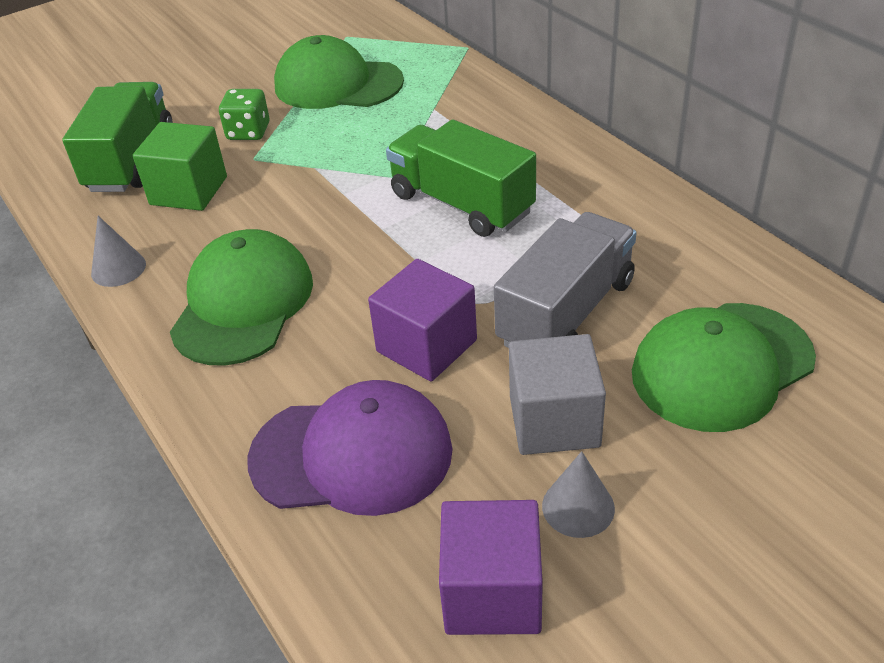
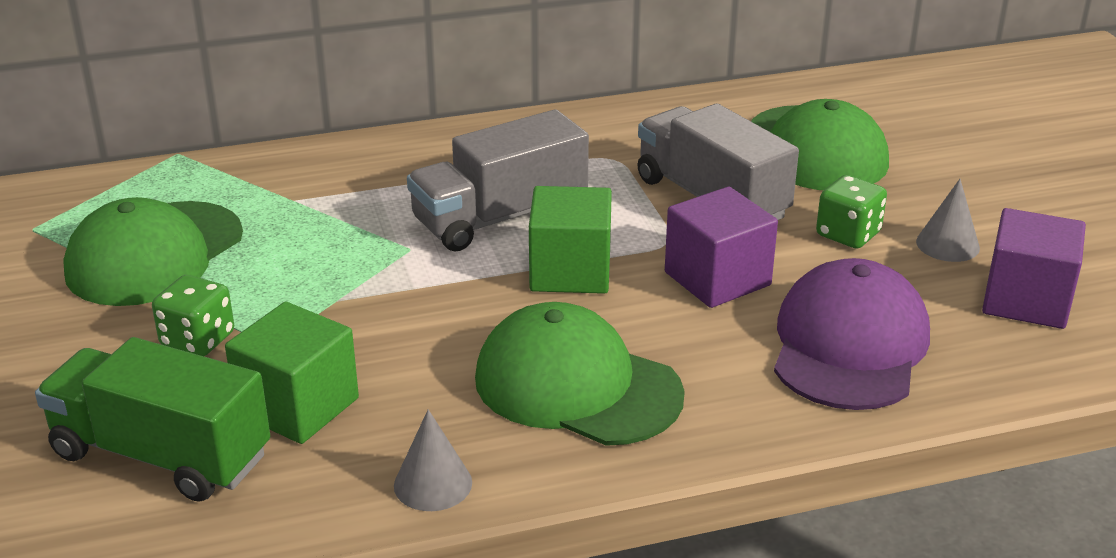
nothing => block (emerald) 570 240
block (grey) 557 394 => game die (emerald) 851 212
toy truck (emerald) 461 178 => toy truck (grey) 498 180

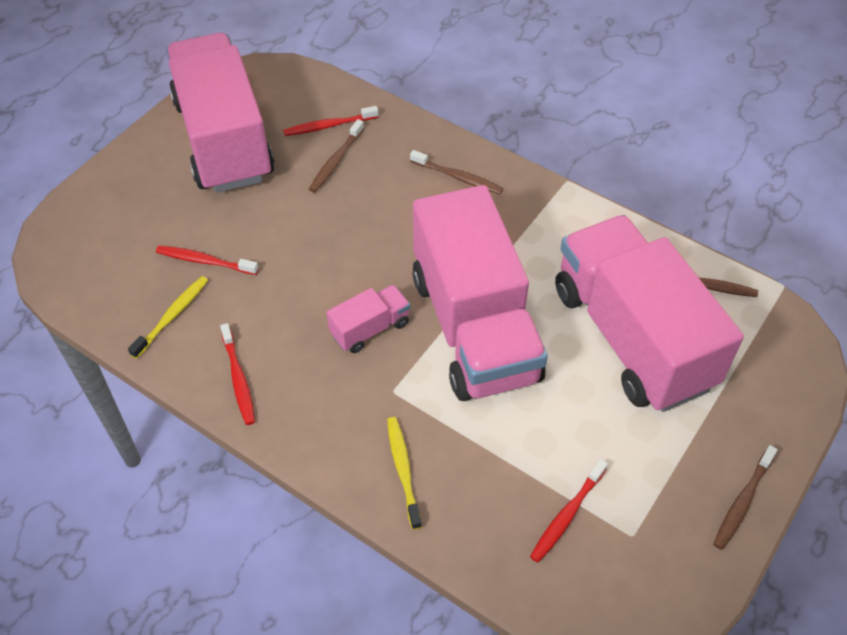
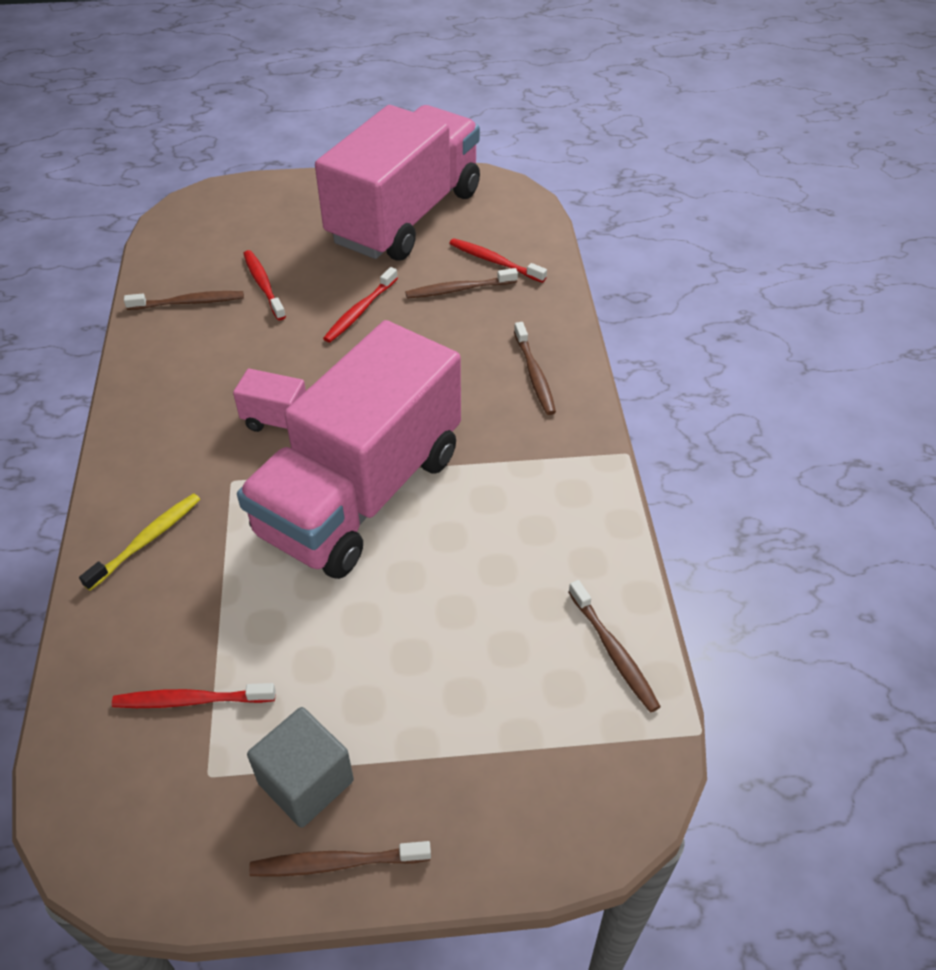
toy truck (rosy) 649 313 => nothing
nothing => block (grey) 300 767
dental brush (red) 237 374 => dental brush (red) 360 305, moved
dental brush (golden) 168 317 => dental brush (dark brown) 184 300

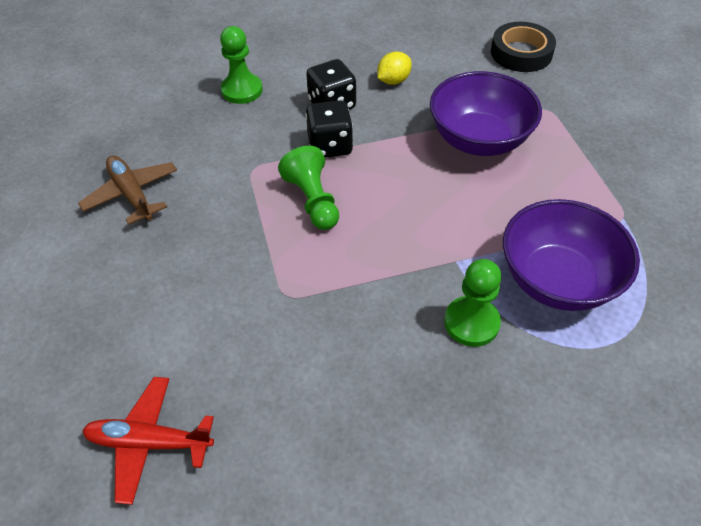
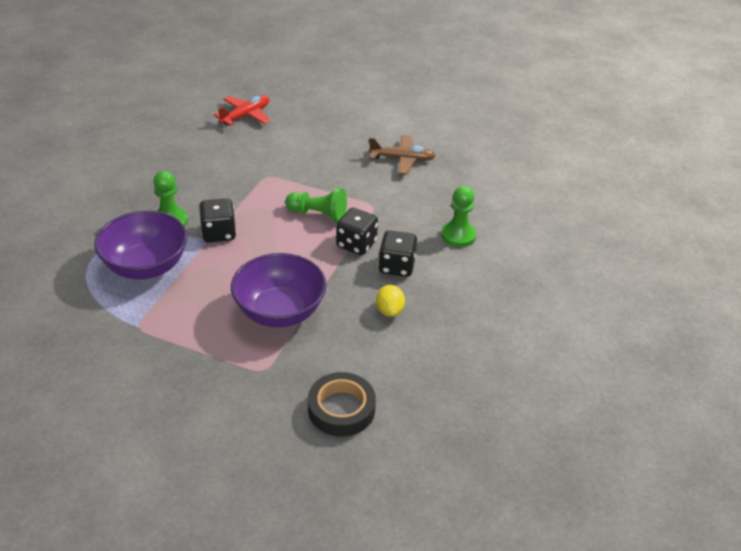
nothing => game die (ebony) 217 220

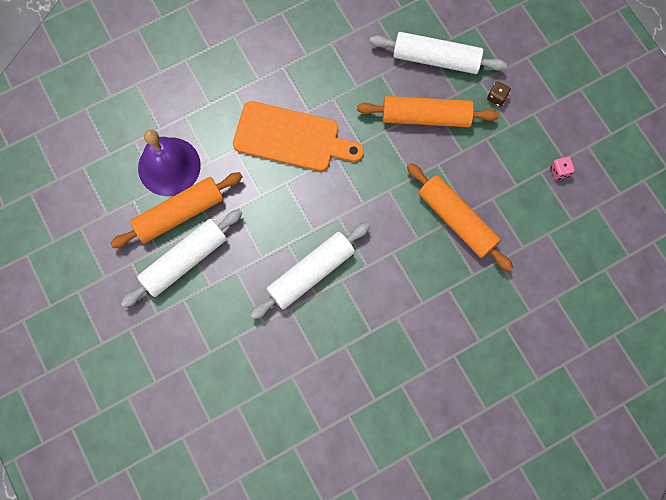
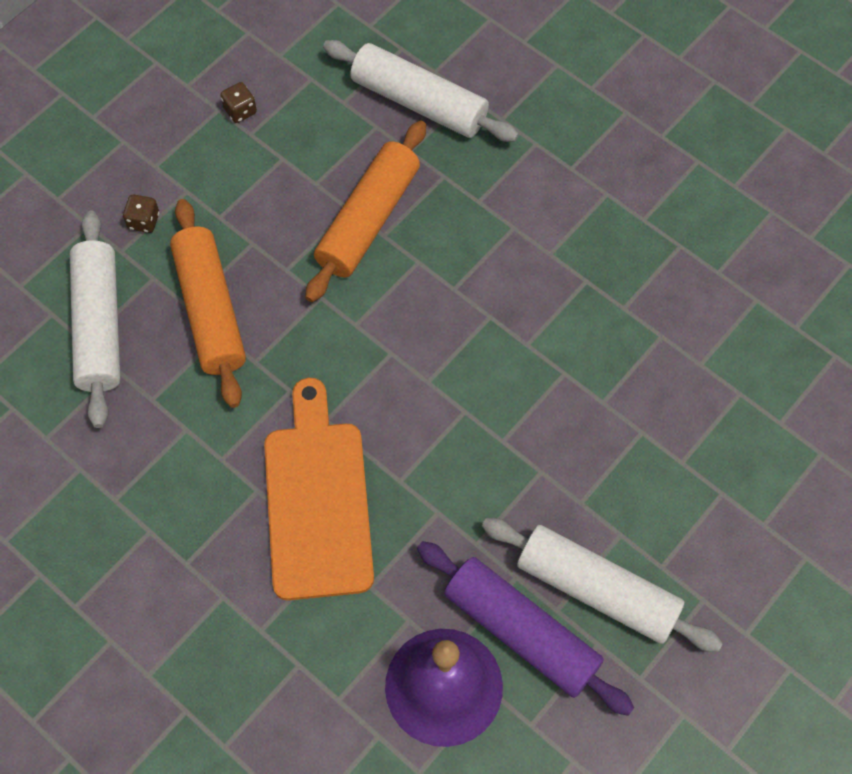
rolling pin (white) 310 271 => rolling pin (white) 421 91, moved
rolling pin (orange) 176 210 => rolling pin (violet) 525 628
game die (rosy) 563 168 => game die (dark brown) 239 102

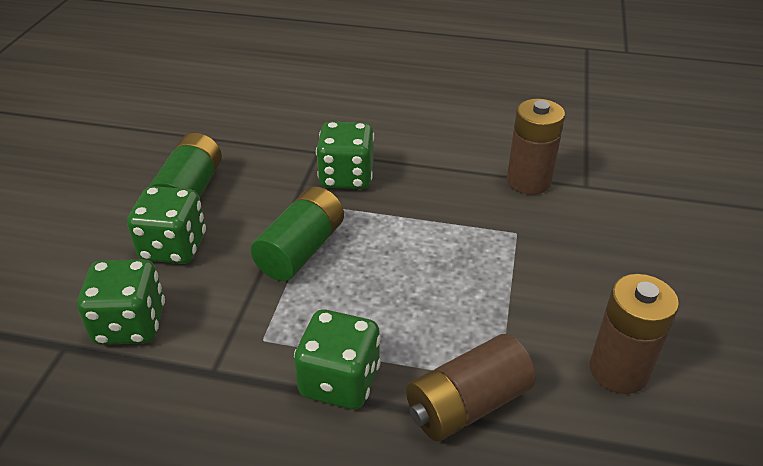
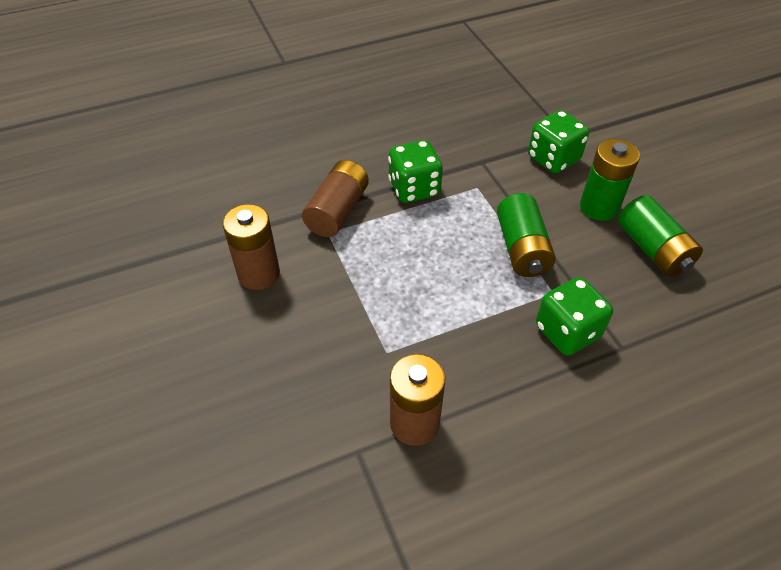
game die (emerald) 166 225 => power cell (emerald) 610 180

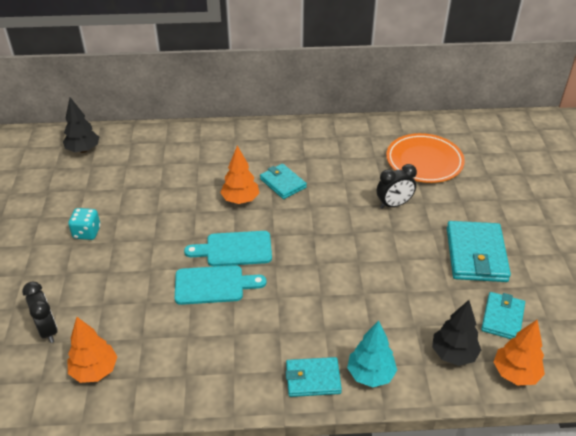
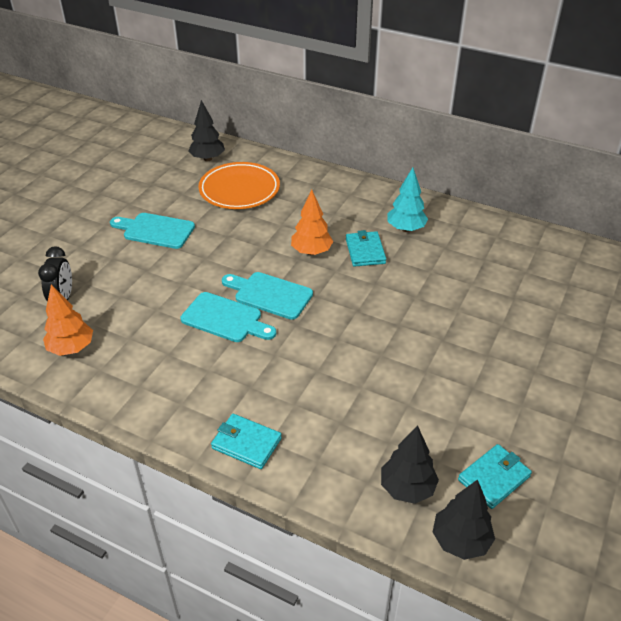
alarm clock (ebony) 397 186 => nothing
billfold (teal) 479 251 => nothing
fir tree (teal) 372 353 => fir tree (teal) 407 199, moved
dinner plate (orange) 425 158 => dinner plate (orange) 239 185, moved
game die (teal) 84 224 => chopping board (teal) 152 231
fir tree (orange) 519 352 => fir tree (ebony) 464 519

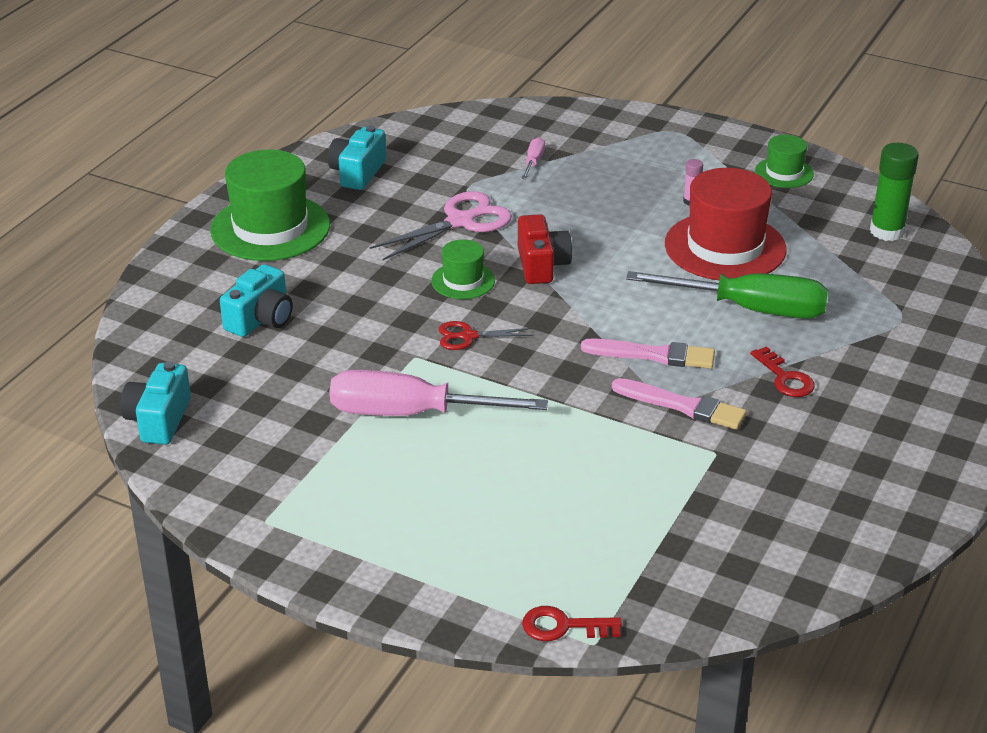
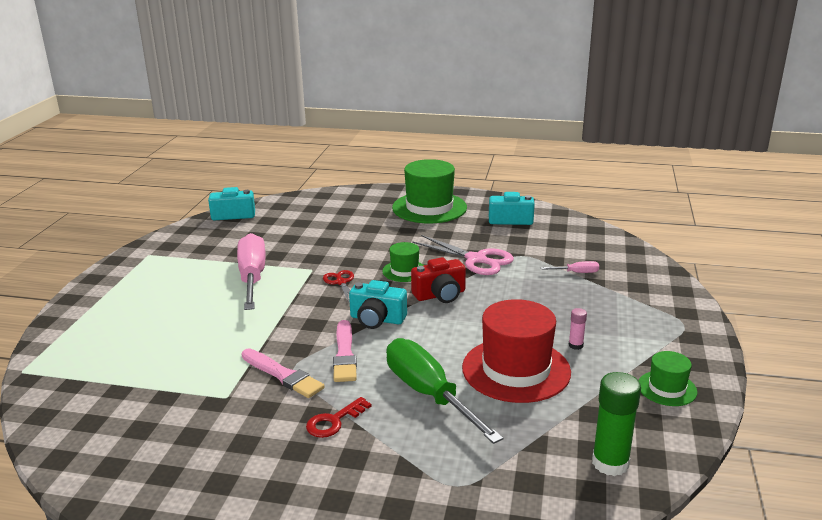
door key (red) 572 623 => nothing
compact camera (teal) 256 300 => compact camera (teal) 378 304, moved
paint brush (rosy) 679 404 => paint brush (rosy) 283 373, 60 degrees counterclockwise
screwdriver (emerald) 727 295 => screwdriver (emerald) 444 391, 150 degrees clockwise

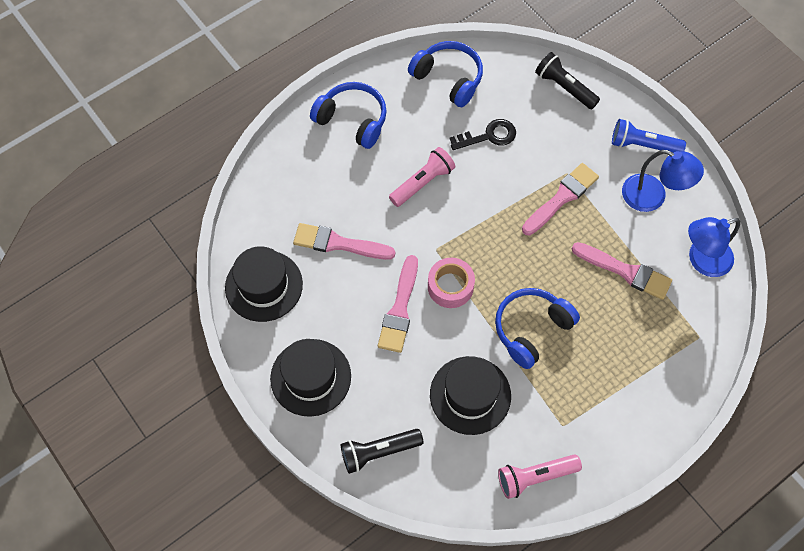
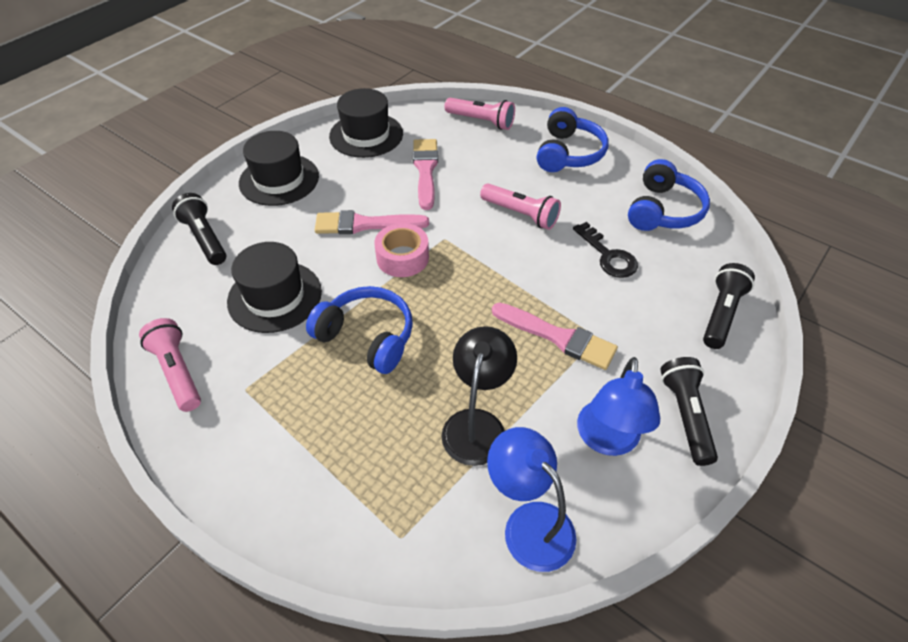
nothing => torch (rosy) 479 114
paint brush (rosy) 622 271 => lamp (ebony) 479 396
torch (cobalt) 649 136 => torch (ebony) 689 411

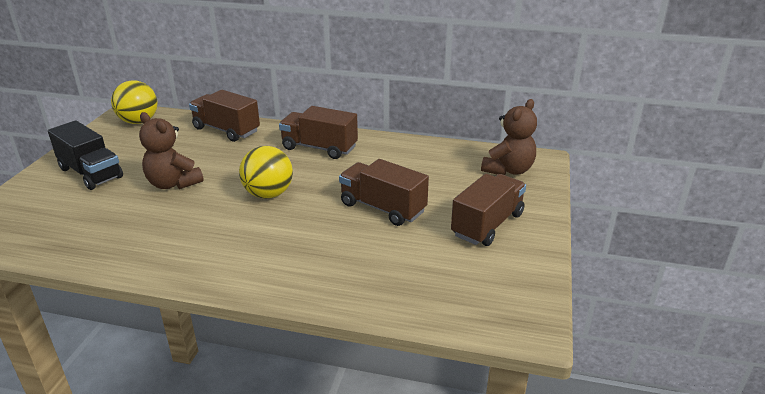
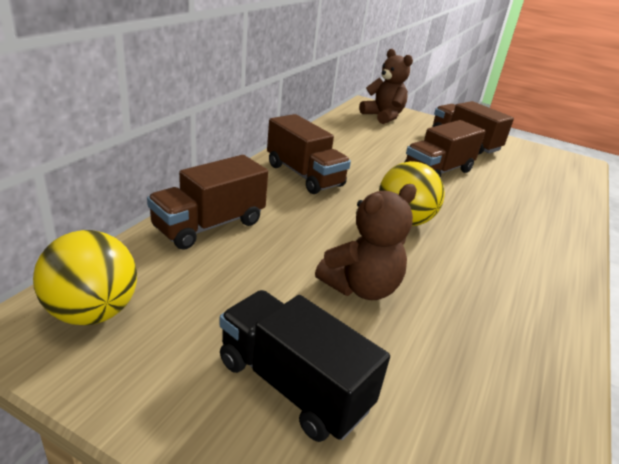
toy truck (ebony) 85 155 => toy truck (ebony) 304 366, 105 degrees counterclockwise
toy truck (dark brown) 318 132 => toy truck (dark brown) 309 154, 75 degrees counterclockwise

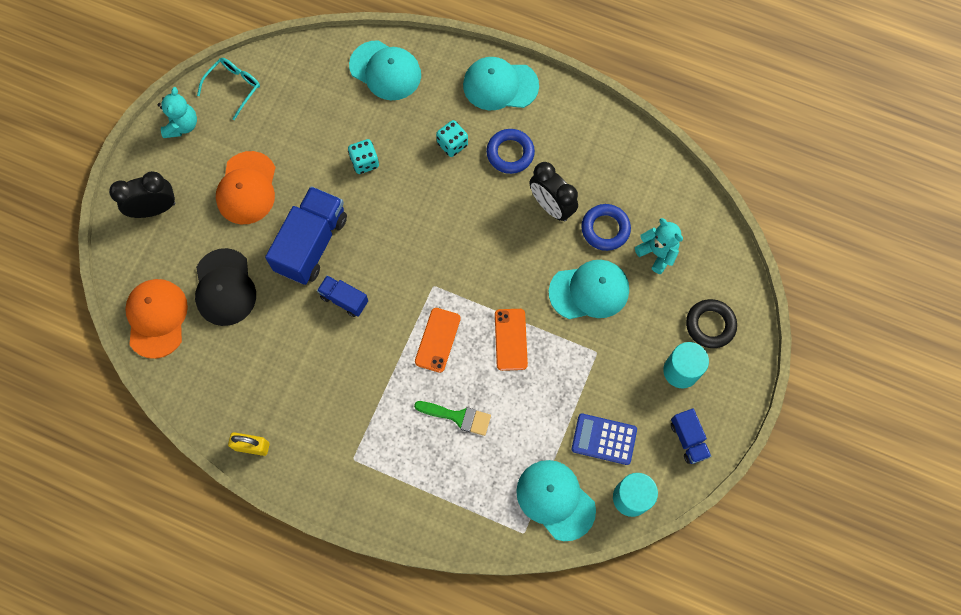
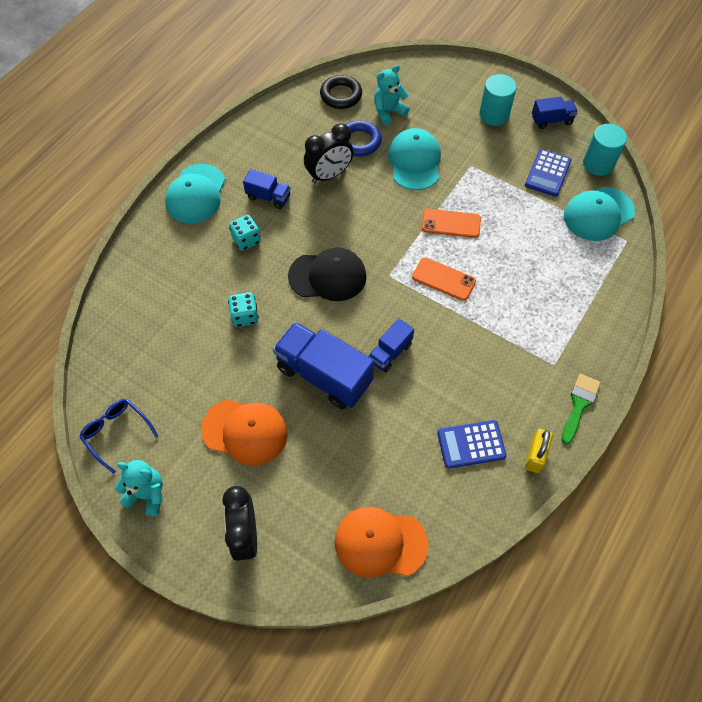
peaked cap (teal) 385 70 => nothing
nothing => pocket calculator (cobalt) 472 444
peaked cap (ebony) 225 287 => peaked cap (ebony) 327 274, moved
paint brush (emerald) 452 418 => paint brush (emerald) 581 409, moved
hoop (ebony) 711 323 => hoop (ebony) 341 92, moved
hoop (cobalt) 510 151 => toy truck (cobalt) 267 189
glasses (teal) 228 89 => glasses (cobalt) 118 436

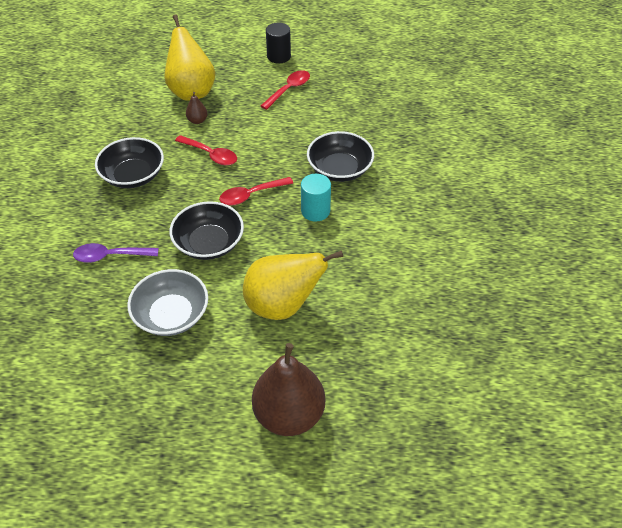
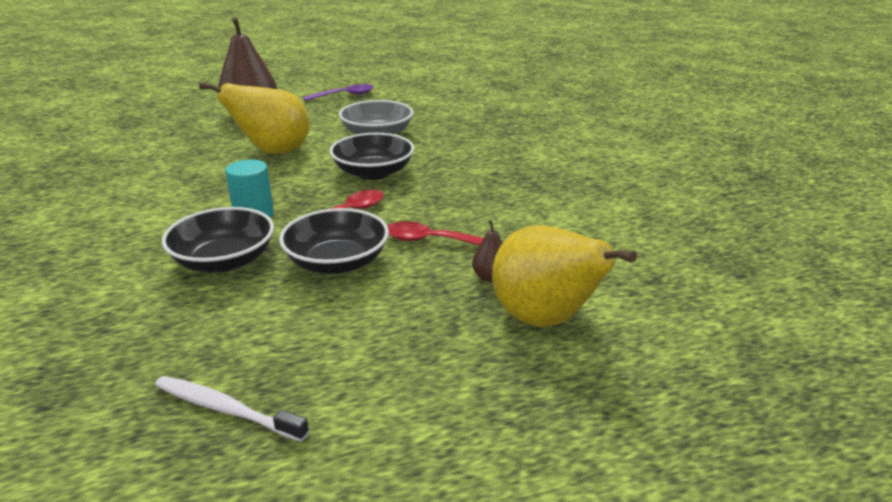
teaspoon (red) 285 90 => nothing
cylinder shape (ebony) 278 43 => nothing
nothing => dental brush (white) 232 409
teaspoon (violet) 116 253 => teaspoon (violet) 338 92, moved
bowl (ebony) 129 162 => bowl (ebony) 334 241, moved

